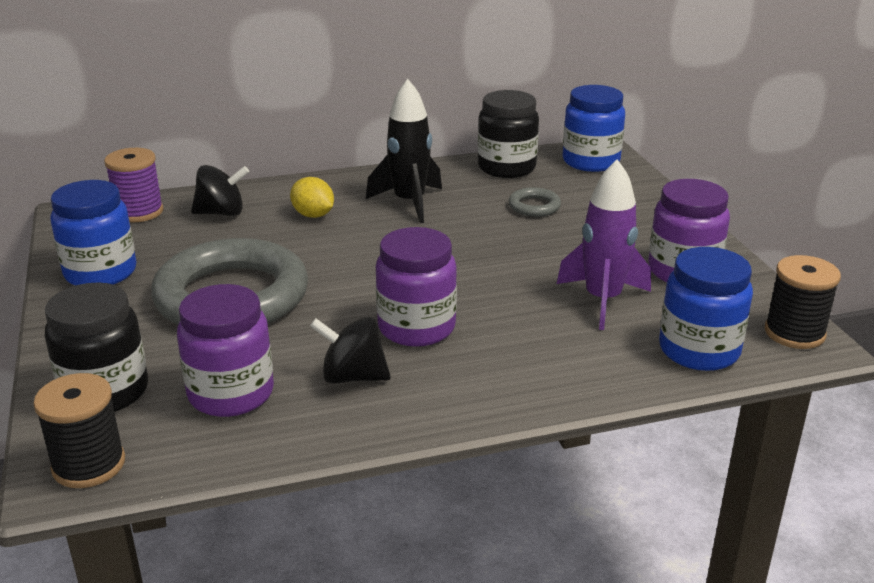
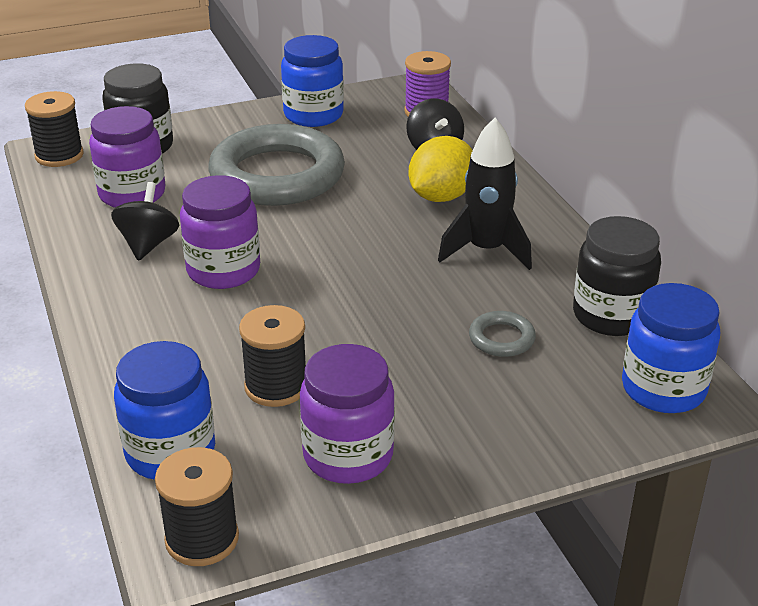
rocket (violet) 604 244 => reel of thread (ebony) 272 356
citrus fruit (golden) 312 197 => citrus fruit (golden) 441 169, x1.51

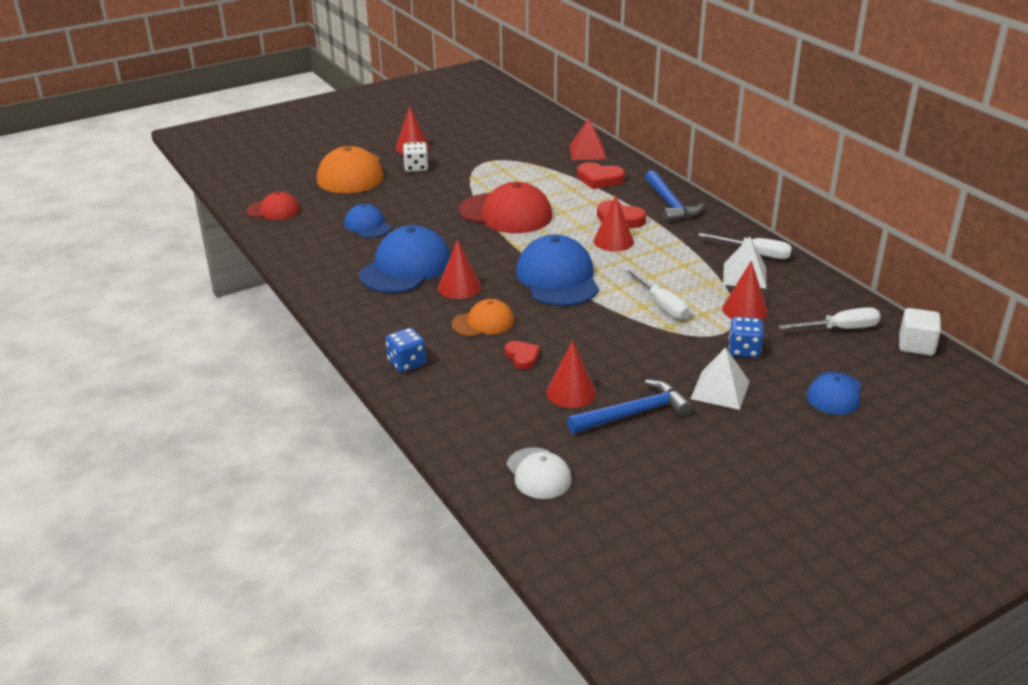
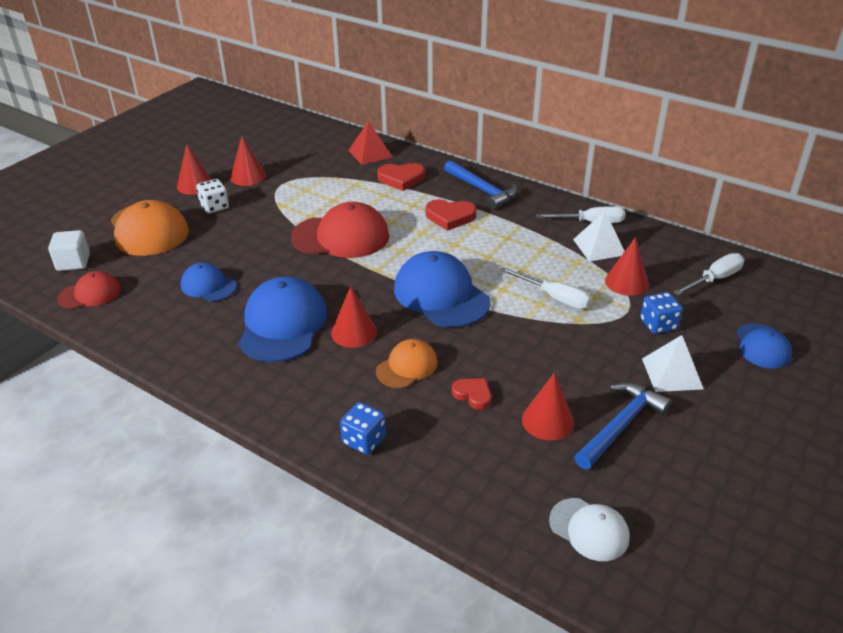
solid cone (red) 614 223 => solid cone (red) 248 161, moved
block (white) 920 332 => block (white) 69 250, moved

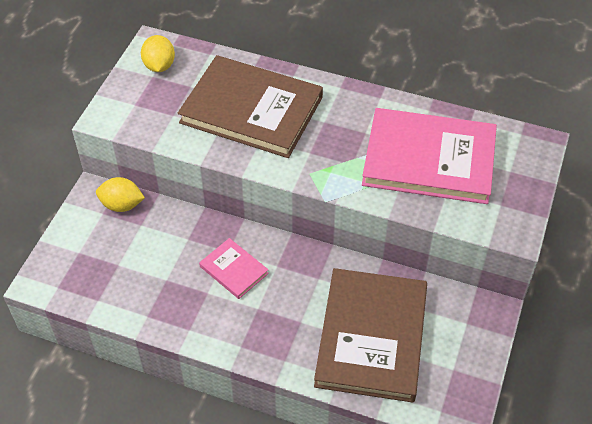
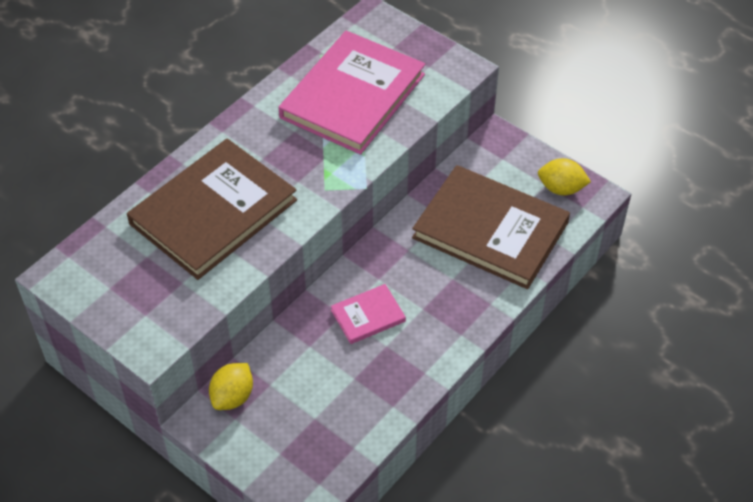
citrus fruit (golden) 158 53 => citrus fruit (golden) 564 176, moved

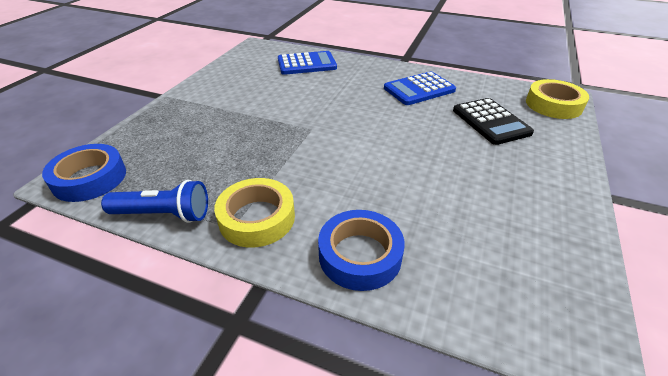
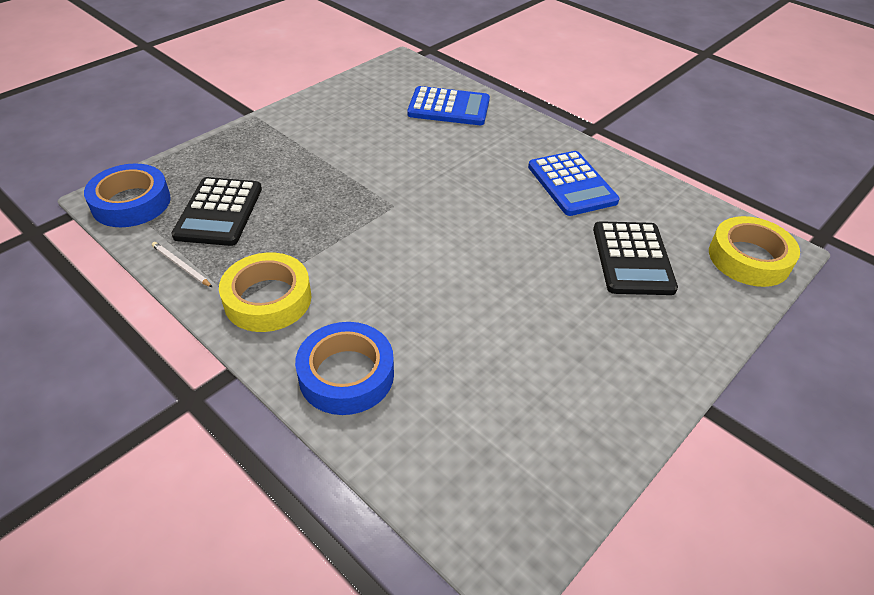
nothing => pocket calculator (ebony) 216 211
torch (cobalt) 154 201 => pencil (white) 182 264
pocket calculator (cobalt) 420 88 => pocket calculator (cobalt) 574 183, 105 degrees counterclockwise

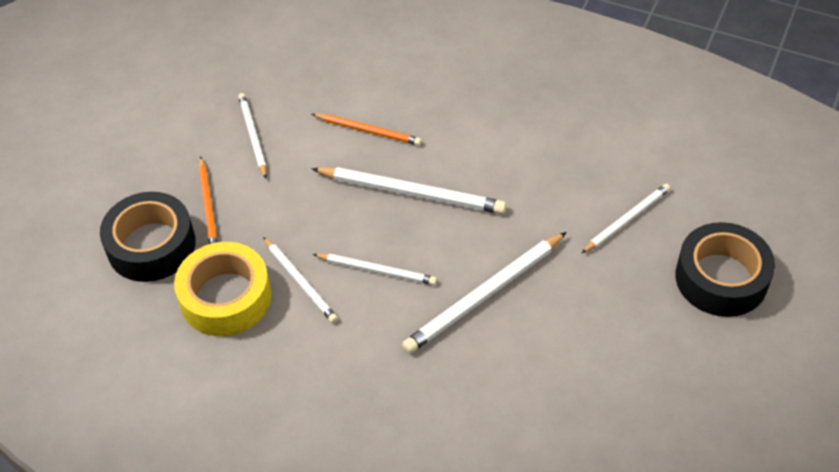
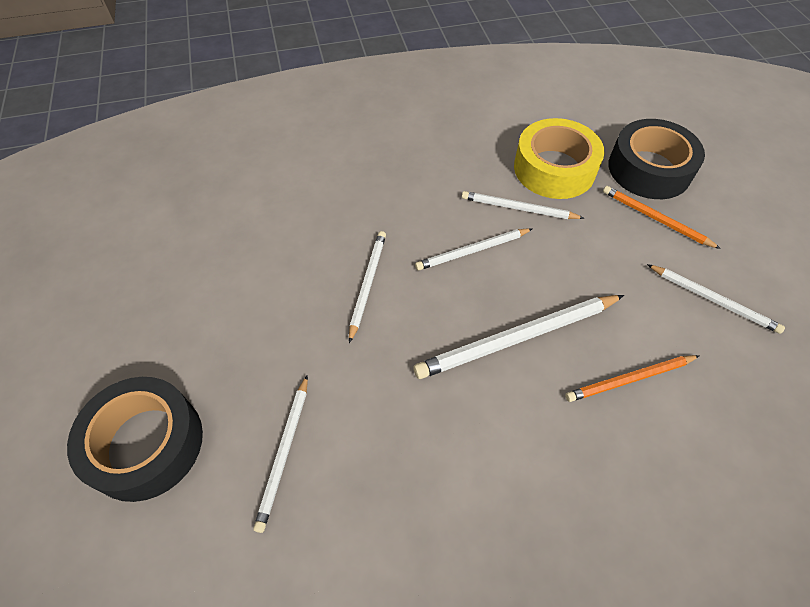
pencil (white) 484 293 => pencil (white) 367 287, x0.61

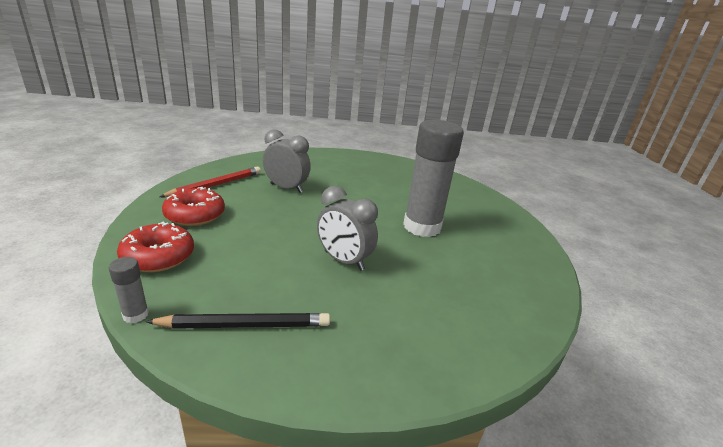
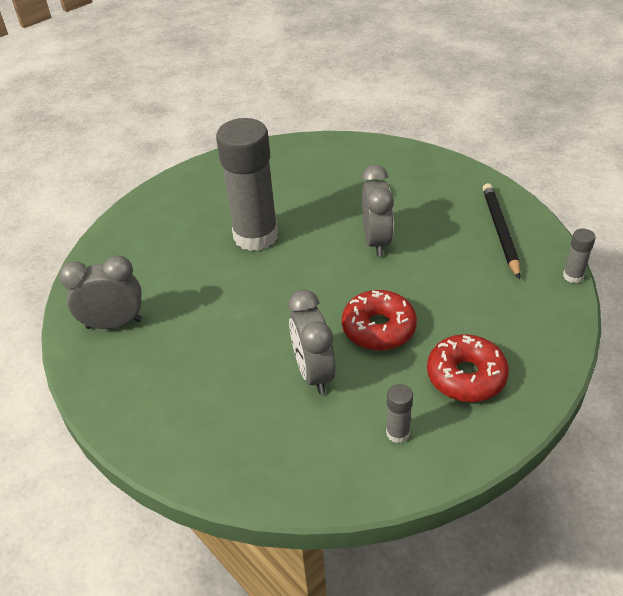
nothing => alarm clock (grey) 100 292
doughnut (red) 155 246 => doughnut (red) 379 320, moved
pencil (red) 210 182 => stick of glue (grey) 399 413
pencil (ebony) 237 321 => pencil (ebony) 501 231, 45 degrees clockwise

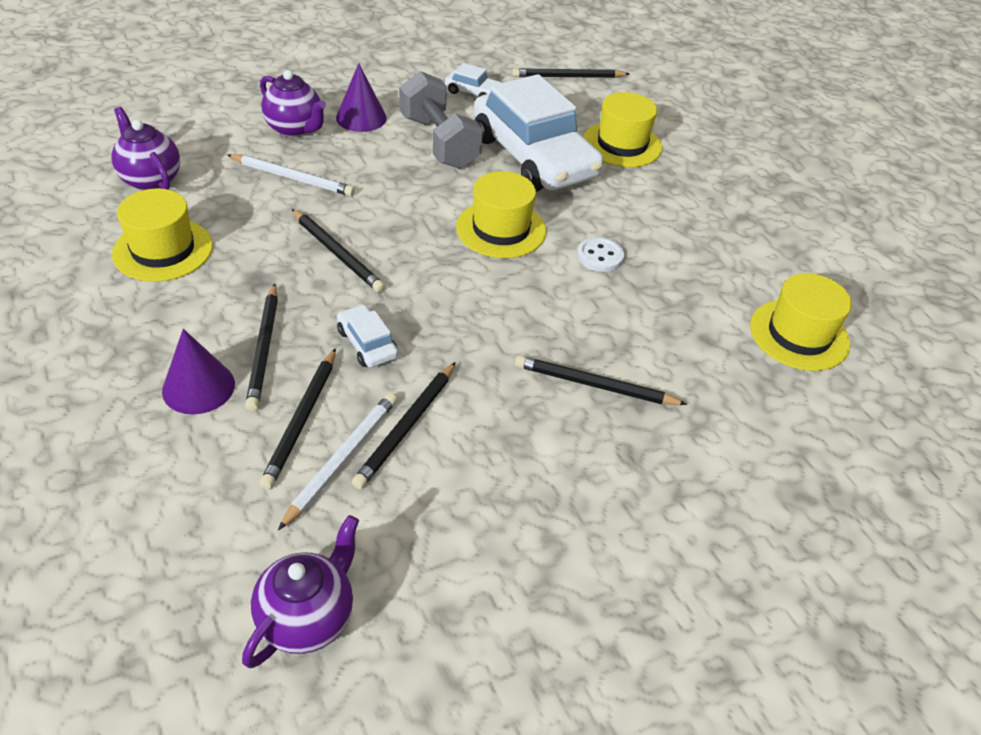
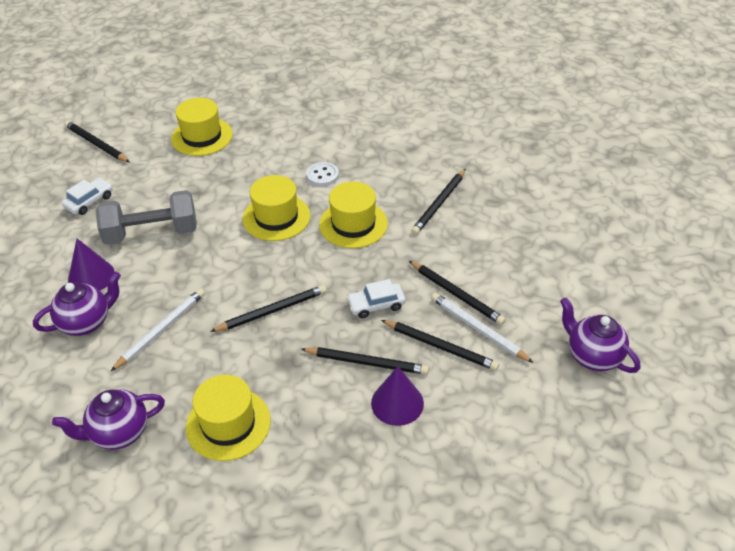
toy car (white) 539 133 => nothing
hat (golden) 801 322 => hat (golden) 353 215, moved
pencil (ebony) 571 73 => pencil (ebony) 97 141, 120 degrees clockwise

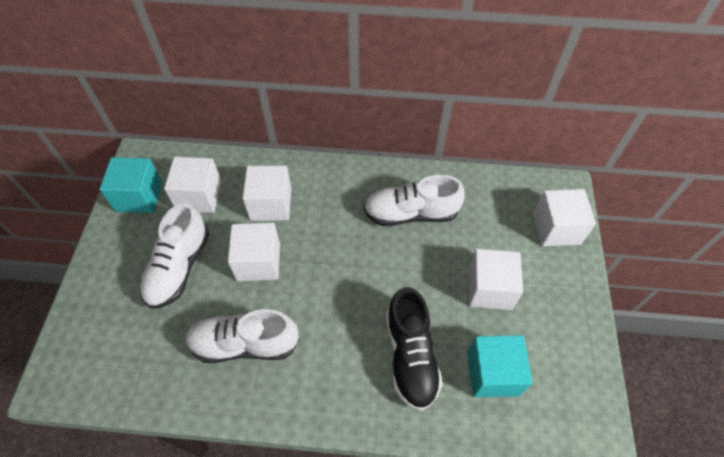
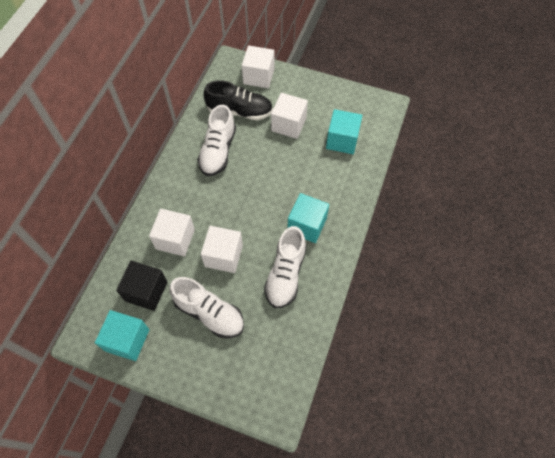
nothing => block (teal) 308 218
sneaker (ebony) 414 349 => sneaker (ebony) 238 100, moved
block (white) 193 185 => block (ebony) 141 285

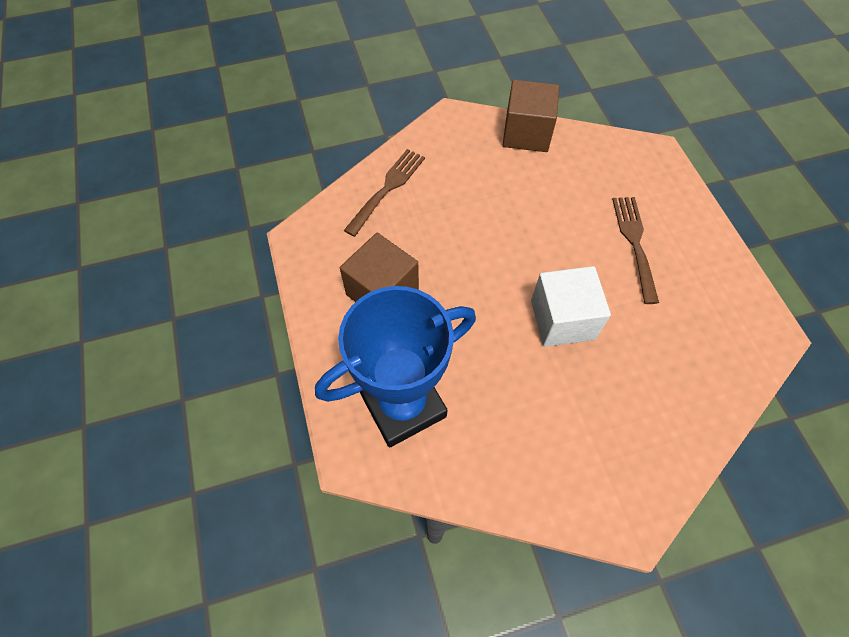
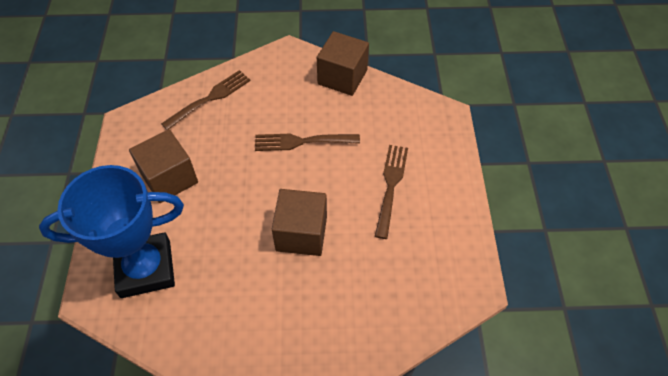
nothing => fork (dark brown) 307 142
block (white) 571 306 => block (dark brown) 299 222

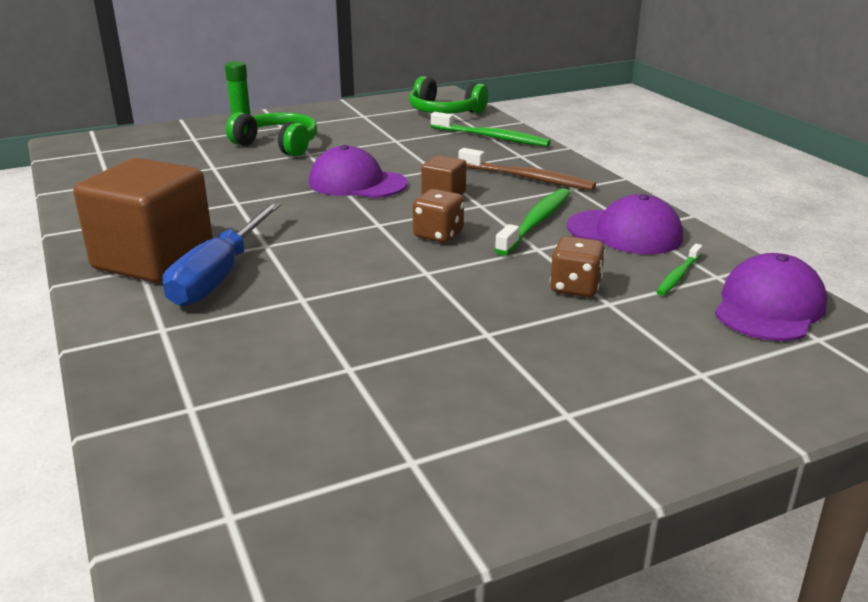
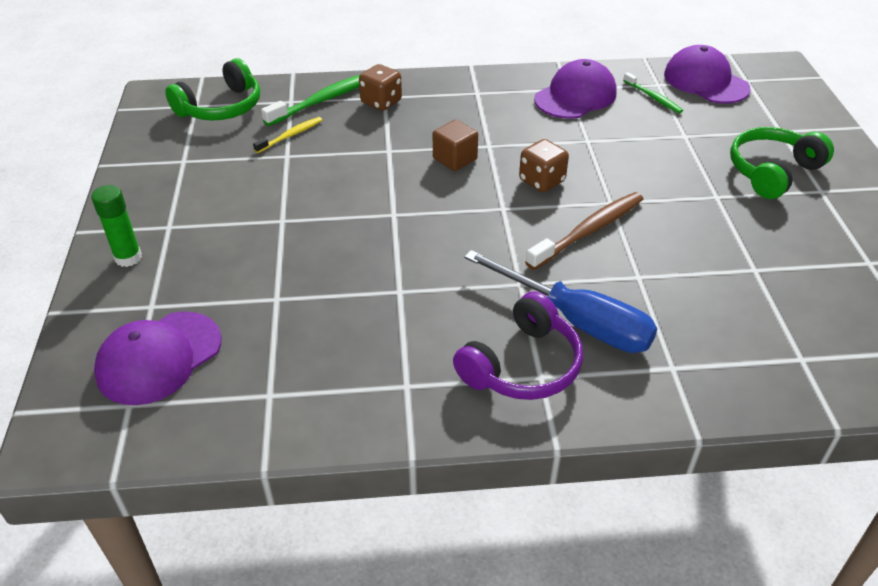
dental brush (emerald) 532 222 => nothing
nothing => dental brush (golden) 287 135
headset (emerald) 271 134 => headset (emerald) 782 163, moved
peaked cap (violet) 358 171 => peaked cap (violet) 157 358, moved
dental brush (dark brown) 527 169 => dental brush (dark brown) 584 231, moved
game die (dark brown) 577 266 => game die (dark brown) 380 87, moved
block (dark brown) 143 220 => headset (violet) 518 346

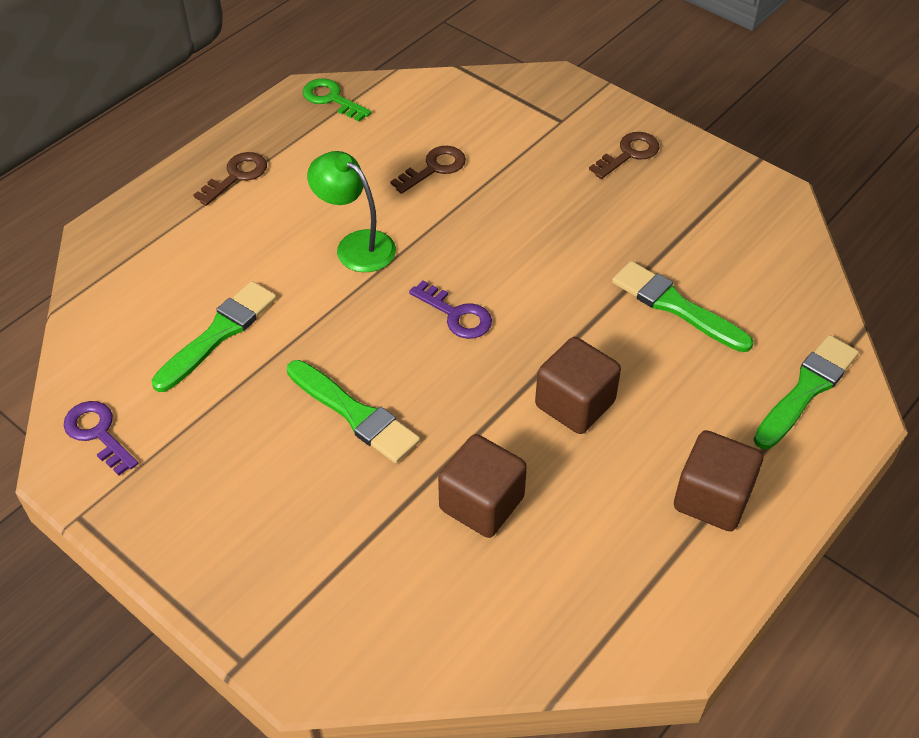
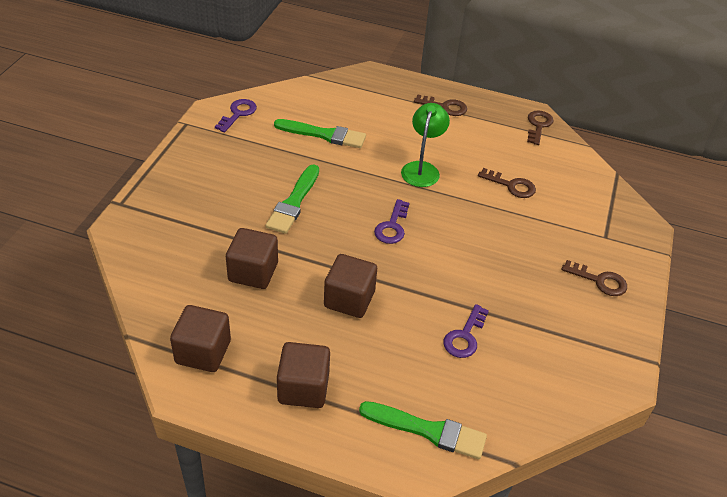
nothing => block (dark brown) 200 338
paint brush (emerald) 682 306 => door key (violet) 466 331
door key (emerald) 337 100 => door key (dark brown) 540 127

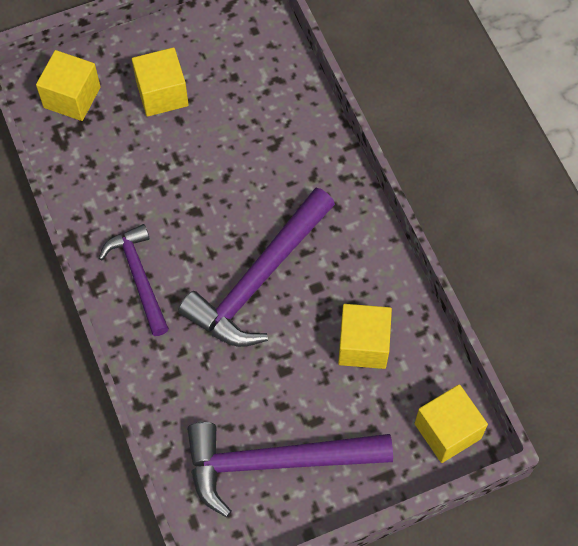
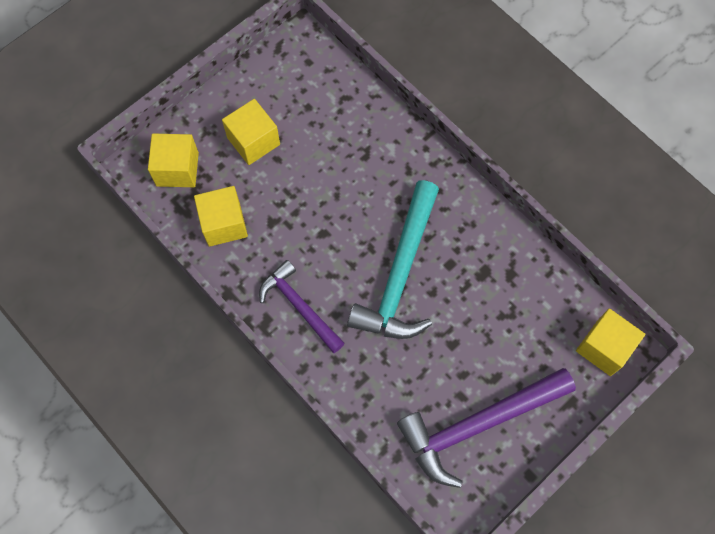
block (golden) 365 336 => block (golden) 221 216, moved
carpenter's hammer (violet) 256 267 => carpenter's hammer (teal) 393 259

